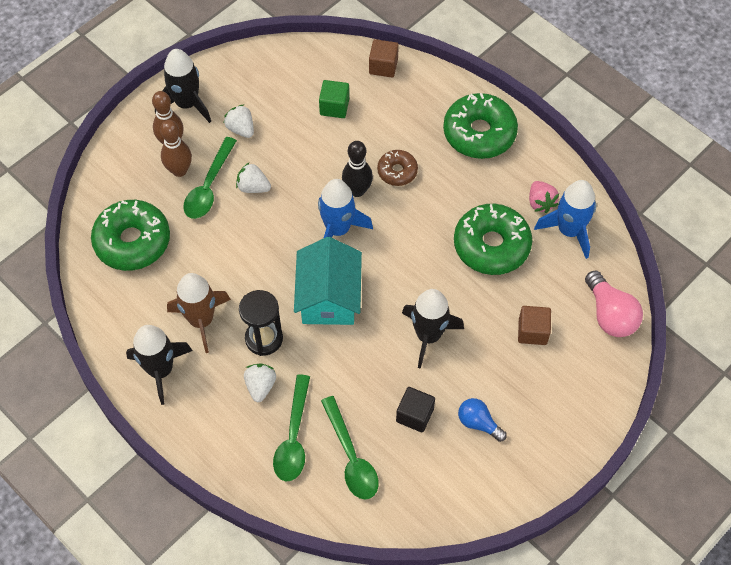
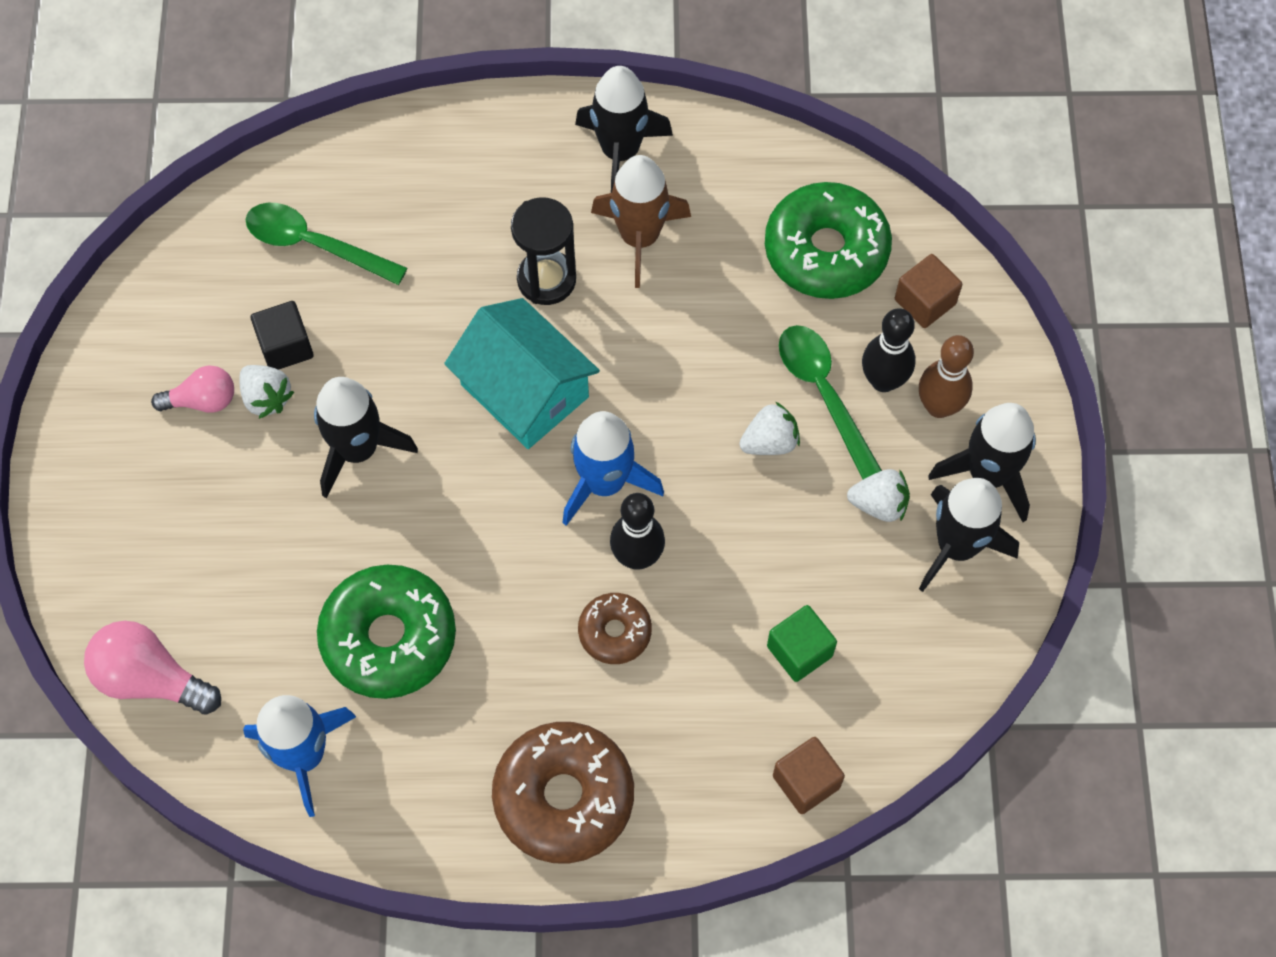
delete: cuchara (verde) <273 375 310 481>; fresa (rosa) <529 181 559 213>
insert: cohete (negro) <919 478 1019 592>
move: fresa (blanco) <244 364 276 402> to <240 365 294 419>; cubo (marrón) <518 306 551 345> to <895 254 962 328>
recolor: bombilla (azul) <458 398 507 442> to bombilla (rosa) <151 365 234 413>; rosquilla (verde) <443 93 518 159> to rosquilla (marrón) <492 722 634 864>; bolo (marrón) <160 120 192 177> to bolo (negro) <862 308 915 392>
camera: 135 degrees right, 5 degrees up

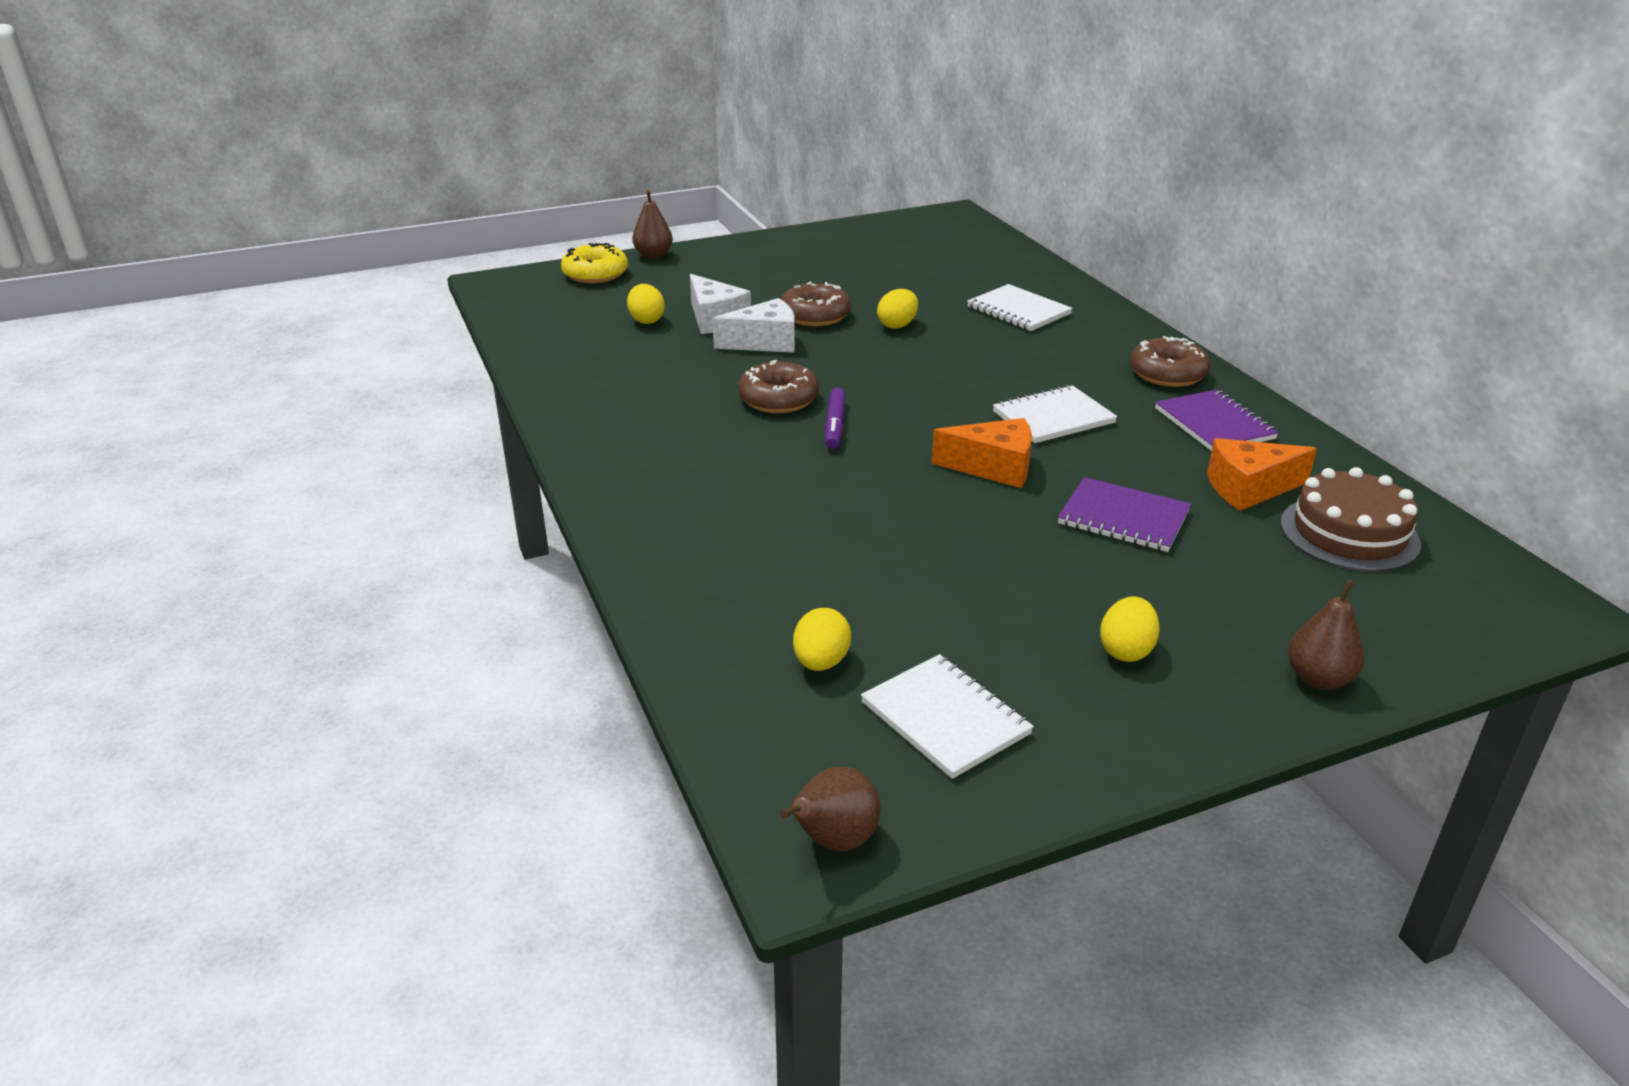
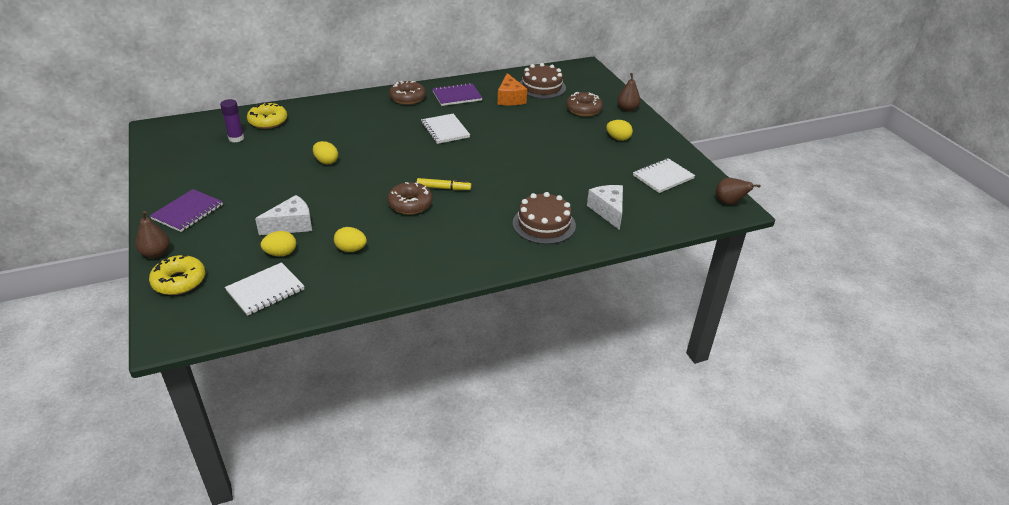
delete: queso (naranja) <932 418 1032 488>
insert: barra de pegamento (morado) <220 99 244 143>; rosquilla (amarillo) <247 102 287 129>; tarta (marrón) <513 192 576 244>
move: cuaderno (morado) <1058 477 1191 552> to <150 189 223 232>; cuaderno (blanco) <967 284 1073 331> to <225 262 305 316>; huevo (amarillo) <793 608 851 671> to <334 227 367 252>; rosquilla (marrón) <781 282 851 326> to <566 92 603 116>; queso (blanco) <712 298 795 352> to <587 185 623 230>
recolor: rotulador (morado) <825 388 846 449> to rotulador (amarillo) <417 178 471 190>
camera: 90 degrees left, 5 degrees up

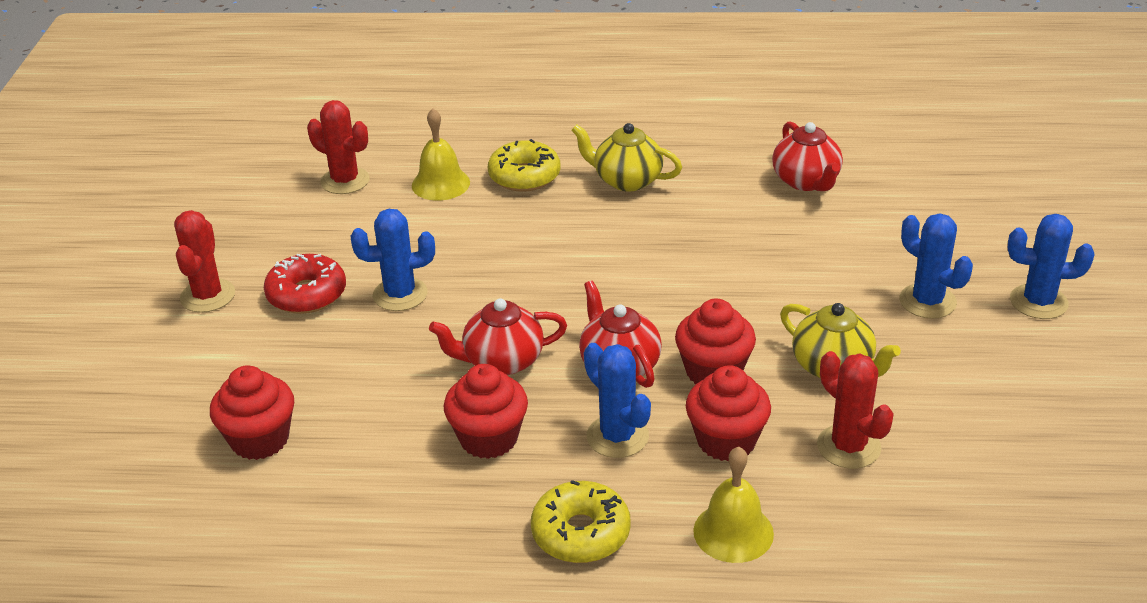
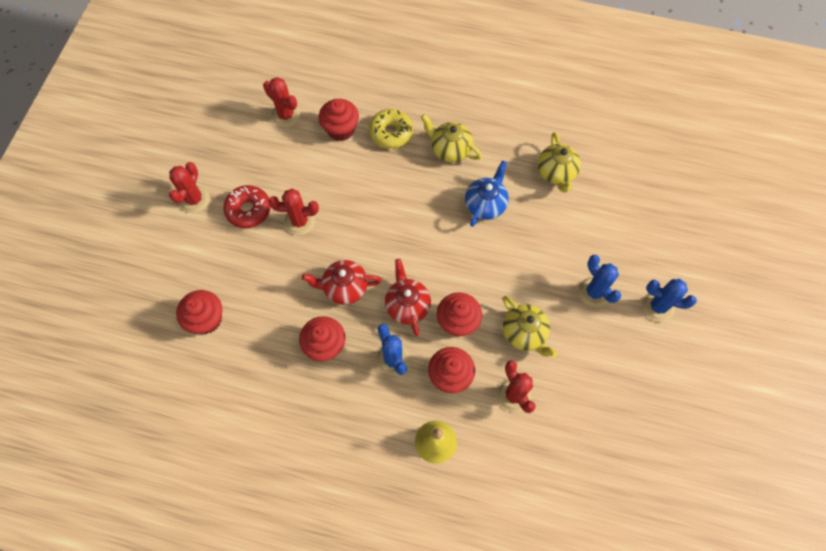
delete: rosquilla (amarillo) <531 480 631 563>
insert: tetera (azul) <465 160 509 227>
replace: campana (amarillo) <412 108 470 201> to magdalena (rojo) <318 99 359 141>
recolor: cactus (azul) <351 209 435 311> to cactus (rojo) <268 189 319 235>; tetera (rojo) <772 121 843 191> to tetera (amarillo) <538 132 581 193>
camera: 10 degrees right, 30 degrees up

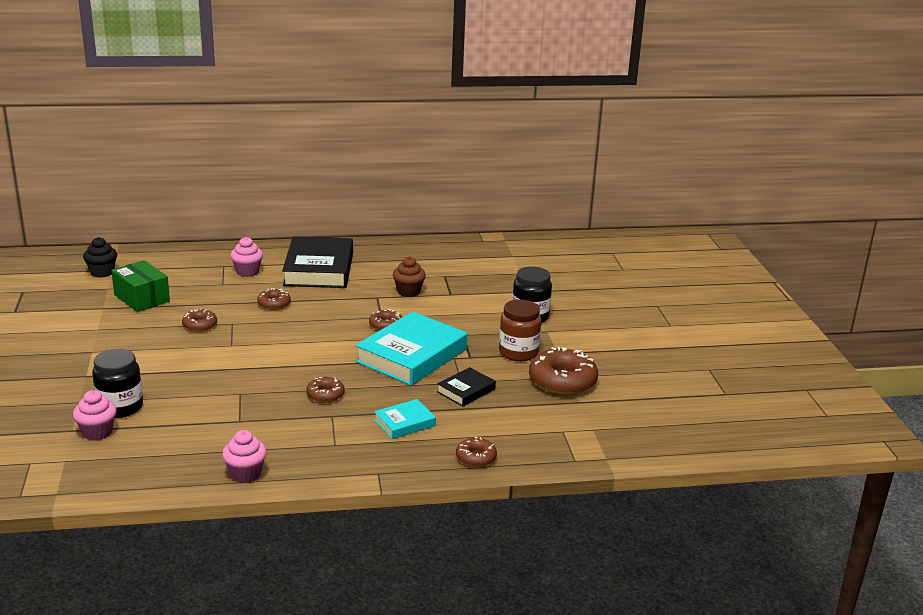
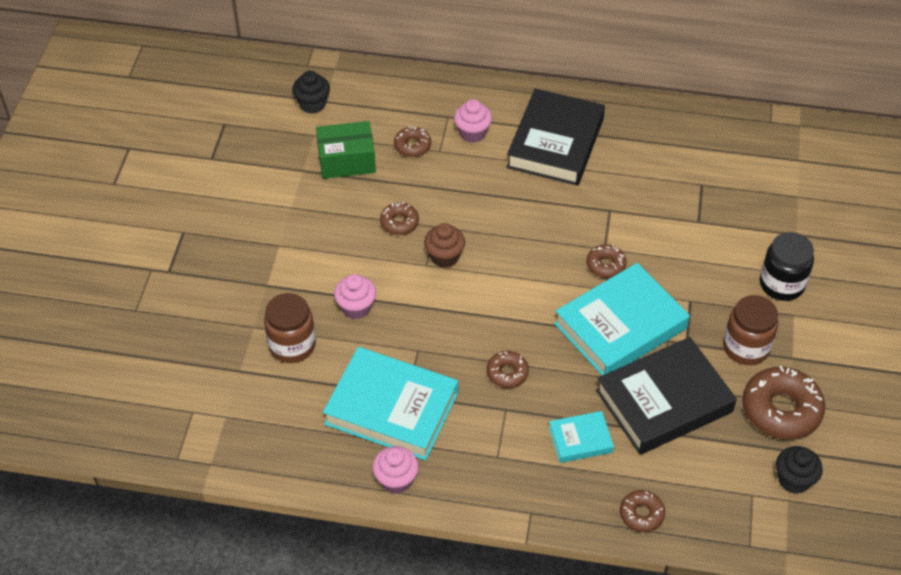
insert: libro (turquesa) <323 347 458 461>; magdalena (negro) <776 446 823 494>
move: magdalena (rosa) <73 390 117 441> to <334 274 376 319>; rosquilla (marrón) <257 288 291 310> to <394 126 431 157>; magdalena (marrón) <393 256 426 297> to <424 223 465 268>
recolor: tarro (negro) <92 349 143 418> to tarro (marrón) <264 293 316 363>
rotate: caja (verde) <111 260 170 312> = <316 121 376 179> 75 degrees counterclockwise
resize: libro (negro) <437 367 496 407> = <596 337 737 455> x2.03
camera: 20 degrees right, 25 degrees up

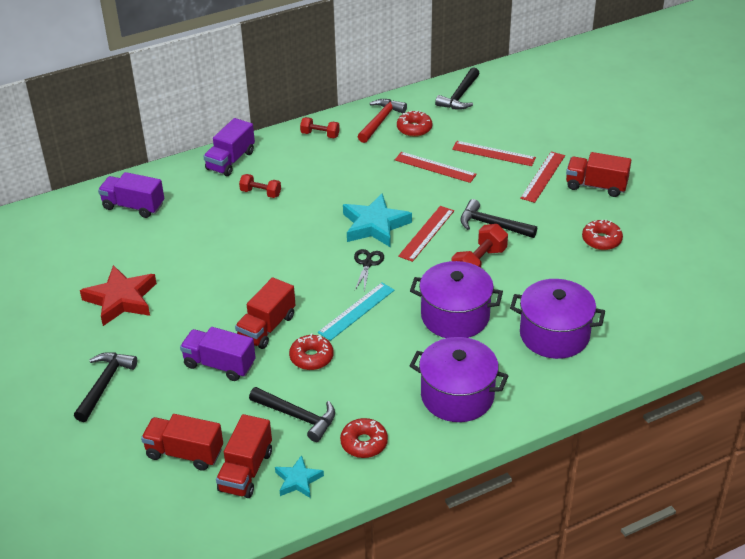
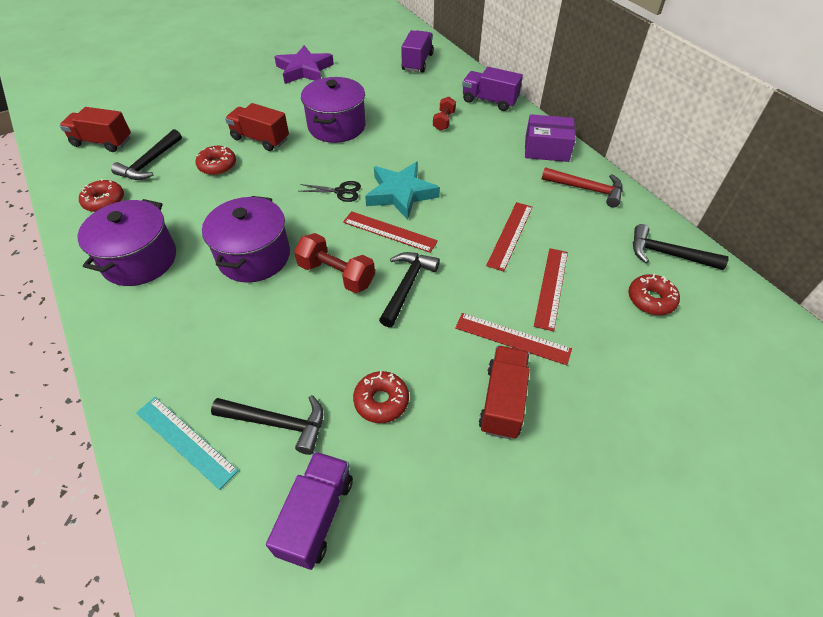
delete: camión (rojo) <141 414 223 471>; estrella (turquesa) <275 455 324 498>
move: regla (turquesa) <318 283 395 341> to <136 397 239 490>; martillo (negro) <74 352 137 422> to <211 395 323 455>; camión (morado) <180 327 256 381> to <266 451 353 570>; olla (morado) <510 279 605 359> to <301 77 366 143>; rosquilla (rojo) <397 111 432 137> to <628 273 680 315>
replace: mancuerna (rojo) <300 117 340 138> to caja (morado) <525 114 576 162>
recolor: estrella (rojo) <80 265 157 326> to estrella (morado) <275 45 334 84>
camera: 85 degrees right, 10 degrees up

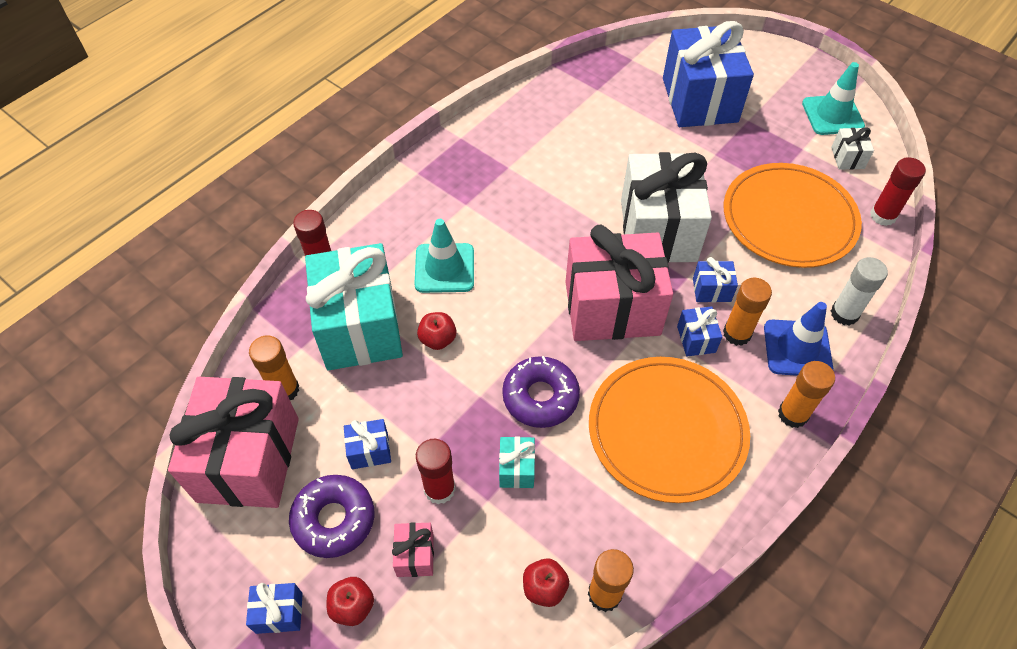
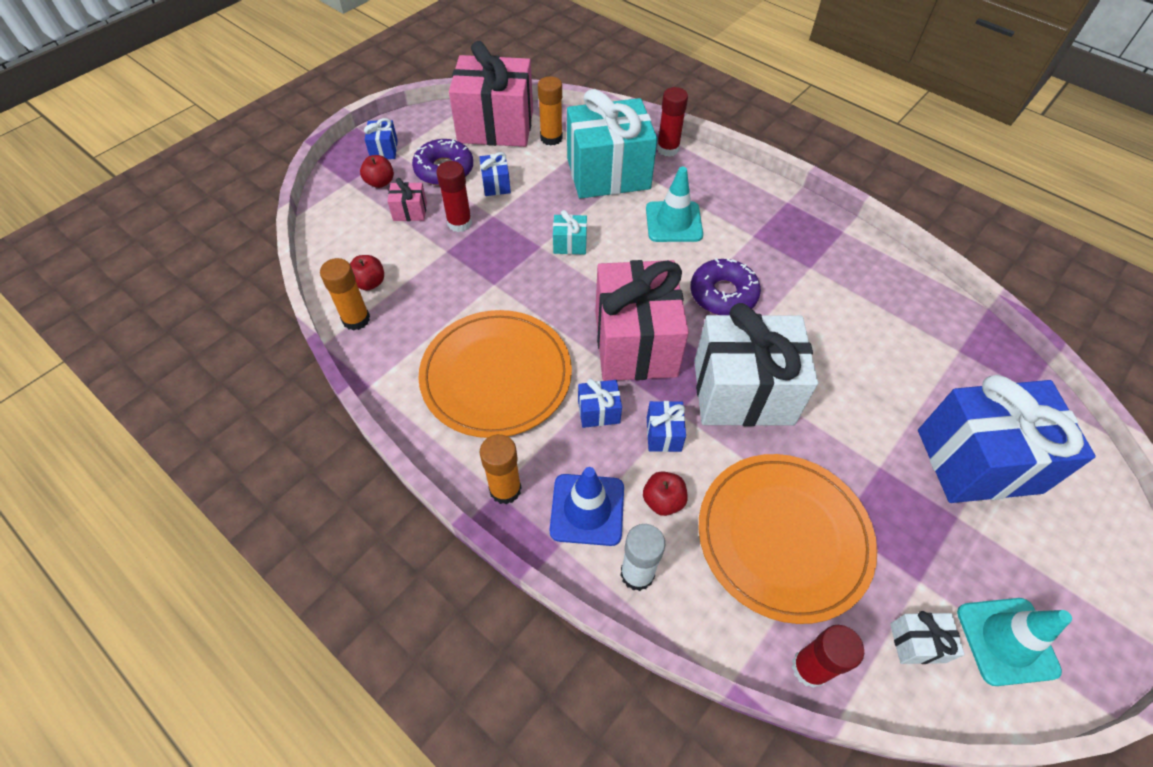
delete: barra de pegamento (naranja) <723 278 772 346>
move: regalo (turquesa) <499 436 535 488> to <553 210 587 254>; manzana (rojo) <417 312 456 350> to <643 471 688 516>; rosquilla (morado) <502 356 580 428> to <690 258 761 315>
camera: 90 degrees right, 0 degrees up

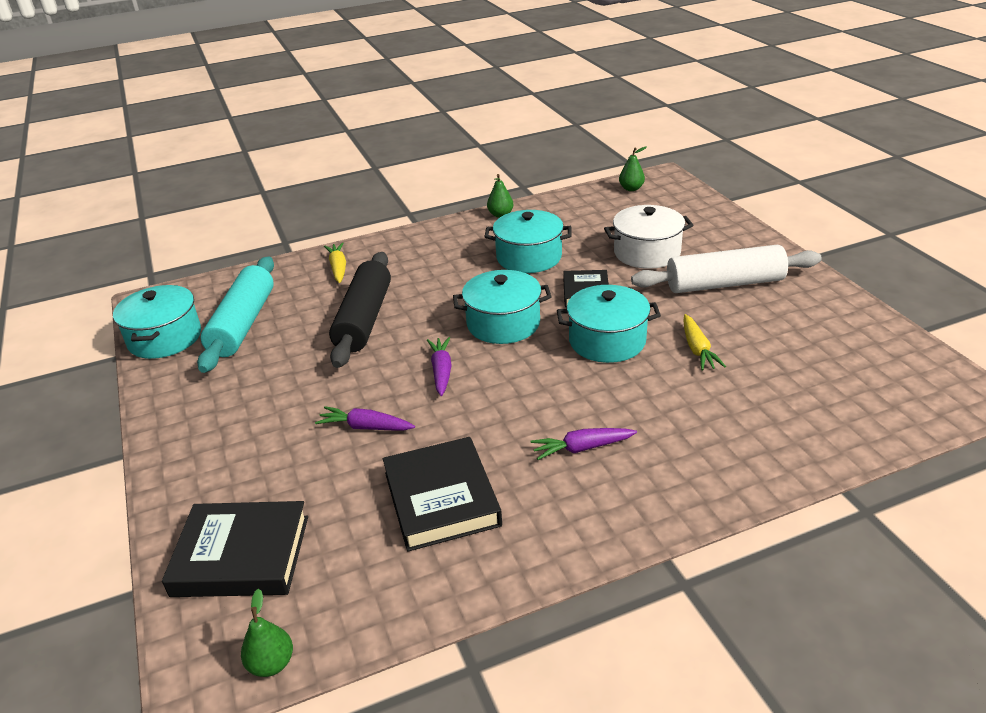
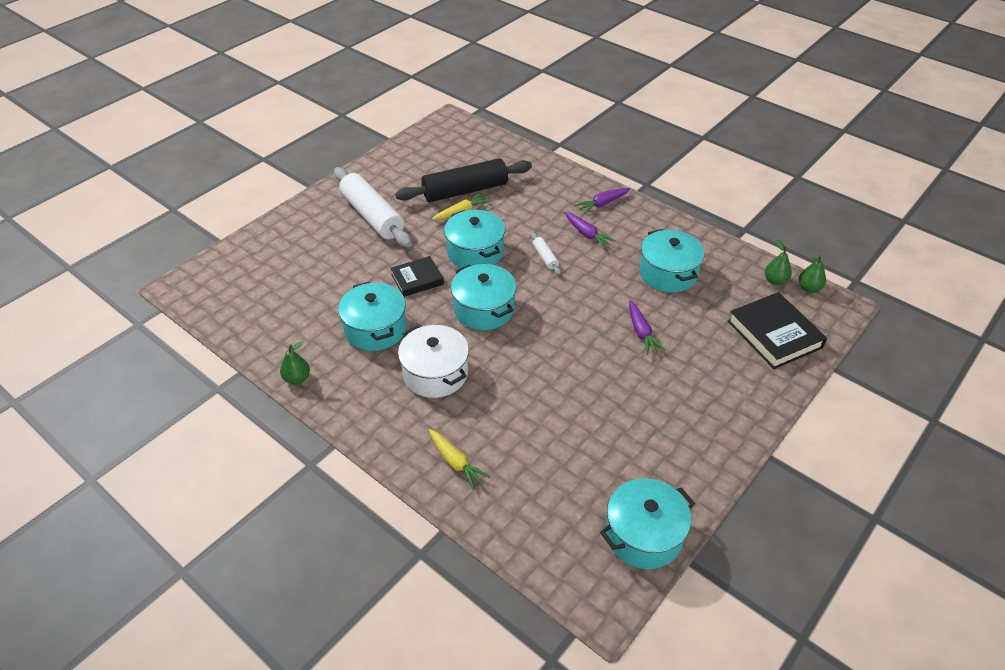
delete: rodillo (turquesa) <197 256 274 373>
insert: rodillo (blanco) <531 232 561 275>
move: rodillo (negro) <329 252 391 368> to <395 158 532 202>; olla (blanco) <604 205 694 269> to <398 325 469 398>; zanahoria (morado) <427 337 452 396> to <575 188 630 214>; pera (verde) <619 147 647 191> to <765 240 792 285>
replace: libro (negro) <383 437 502 551> to olla (turquesa) <639 229 704 292>
rotate: zanahoria (amarillo) <324 243 346 283> = <429 429 490 490> 90 degrees counterclockwise
camera: 120 degrees left, 10 degrees up

